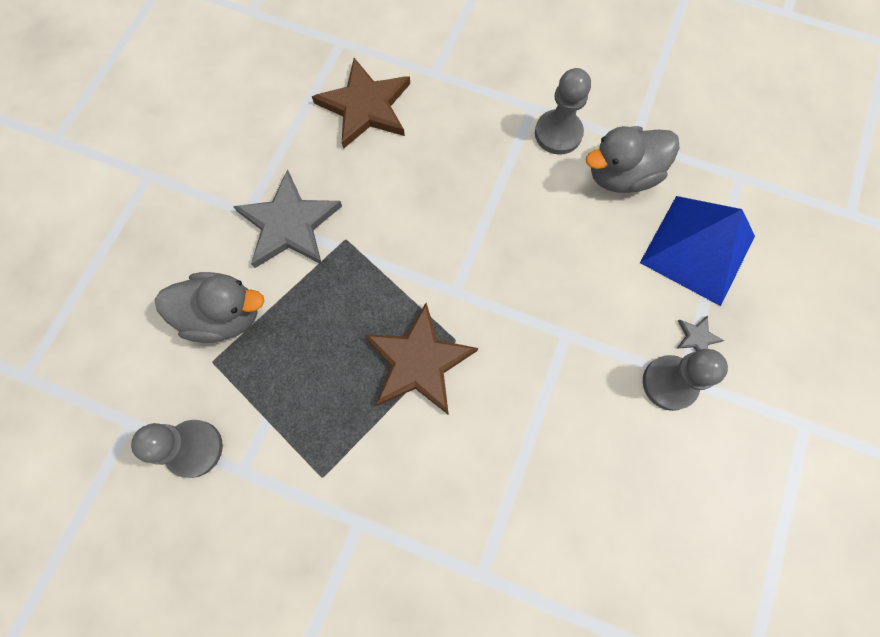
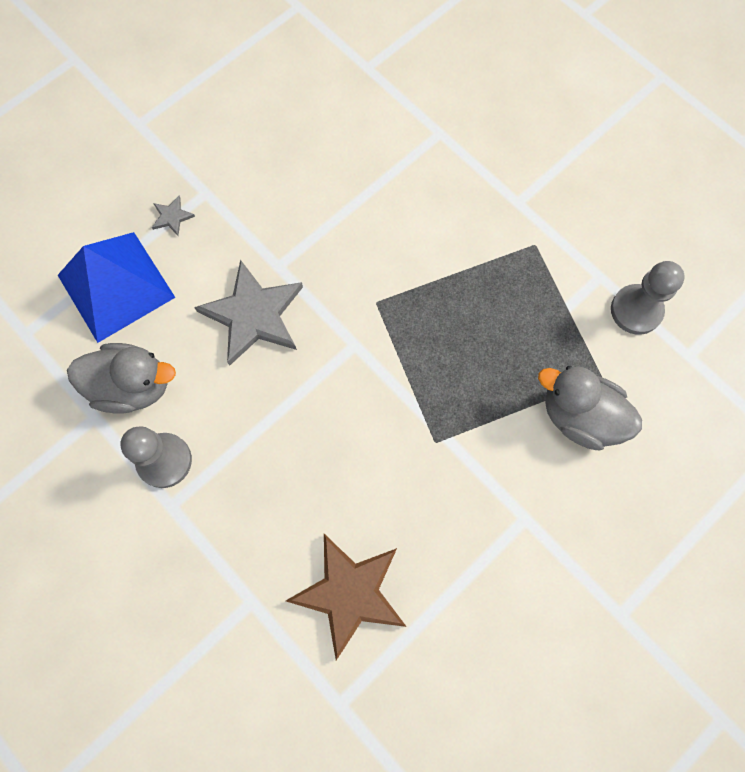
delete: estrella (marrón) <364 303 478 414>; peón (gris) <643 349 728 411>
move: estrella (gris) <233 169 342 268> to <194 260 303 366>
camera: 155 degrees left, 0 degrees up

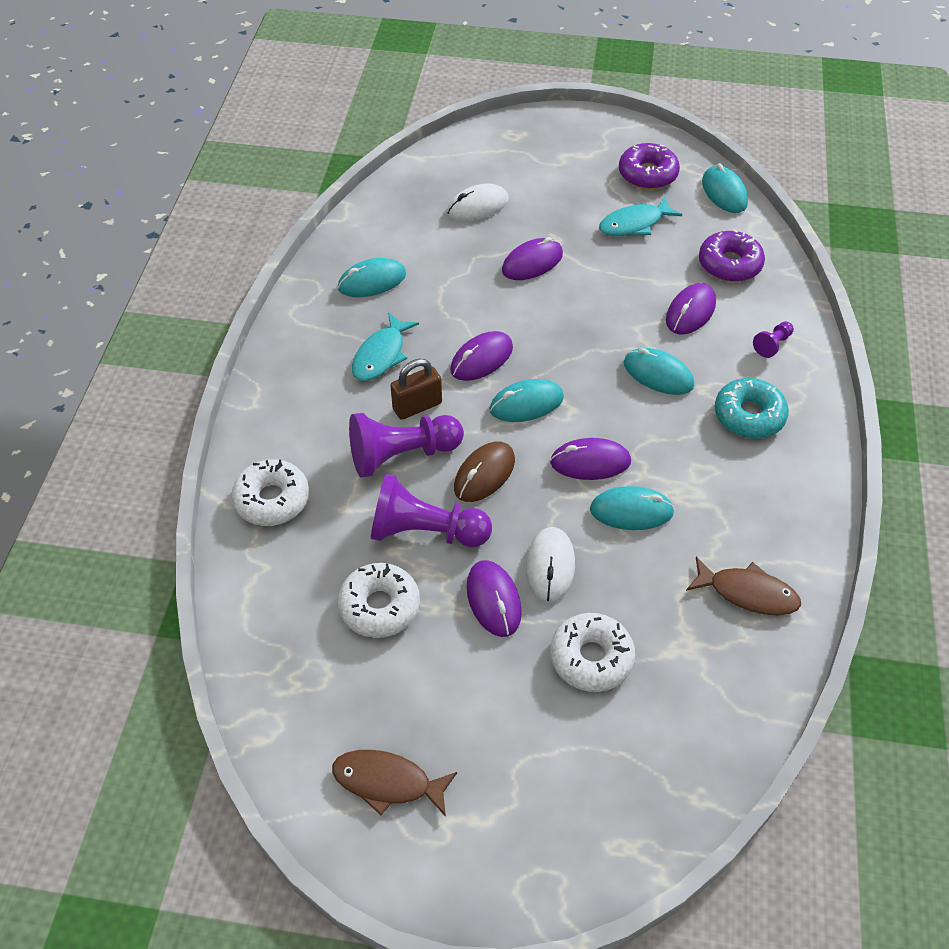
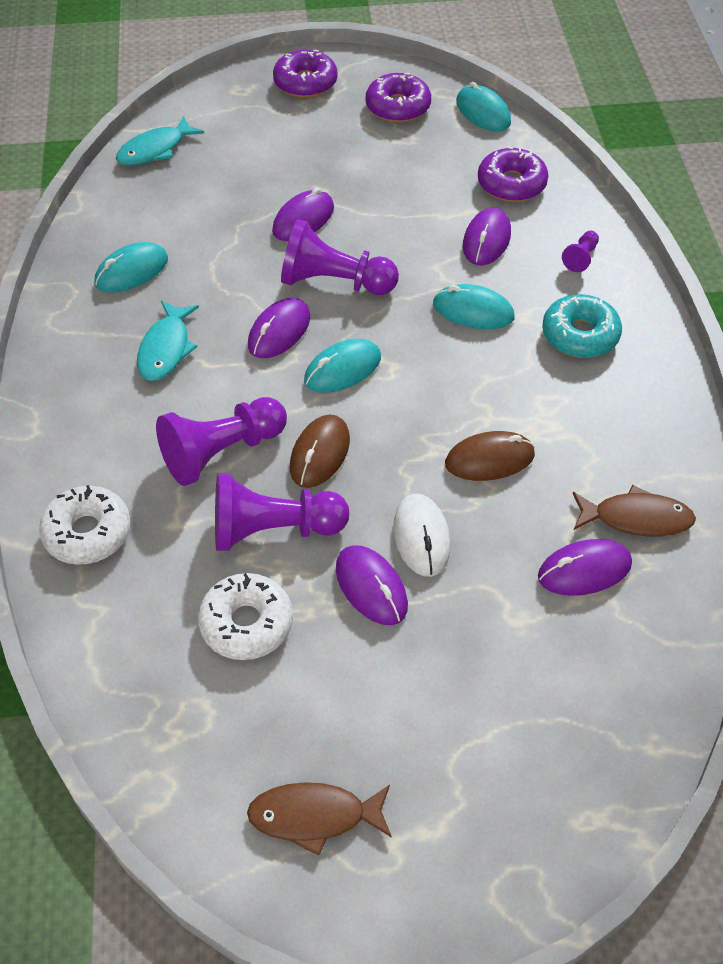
delete: candado (marrón) <390 359 442 420>; ratón (blanco) <447 184 509 222>; rosquilla (blanco) <550 613 635 692>
insert: rosquilla (morado) <273 49 338 98>; peón (morado) <281 219 399 295>
move: pez (turquesa) <599 197 682 236> to <116 116 204 166>; ratón (morado) <550 438 631 480> to <538 539 632 596>
recolor: ratón (turquesa) <590 486 675 530> to ratón (marrón) <445 431 535 481>
camera: 15 degrees left, 0 degrees up

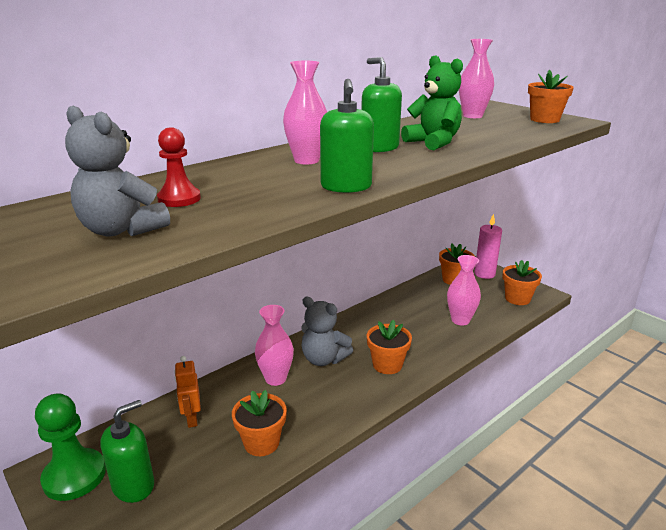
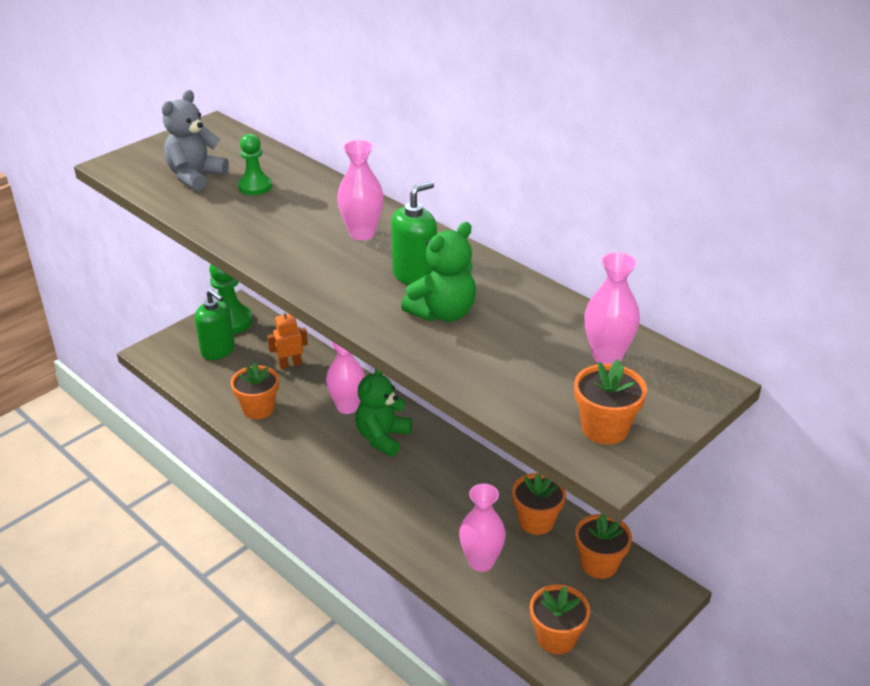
delete: dispensador de jabón (verde) <320 79 374 193>; vela (rosa) <474 214 502 279>
move: maceta (naranja) <367 320 412 374> to <512 473 566 535>
recolor: peón (rojo) <157 127 201 207> to peón (verde) <238 134 272 195>; osito (gris) <301 297 353 366> to osito (verde) <355 369 412 457>
camera: 85 degrees right, 10 degrees up

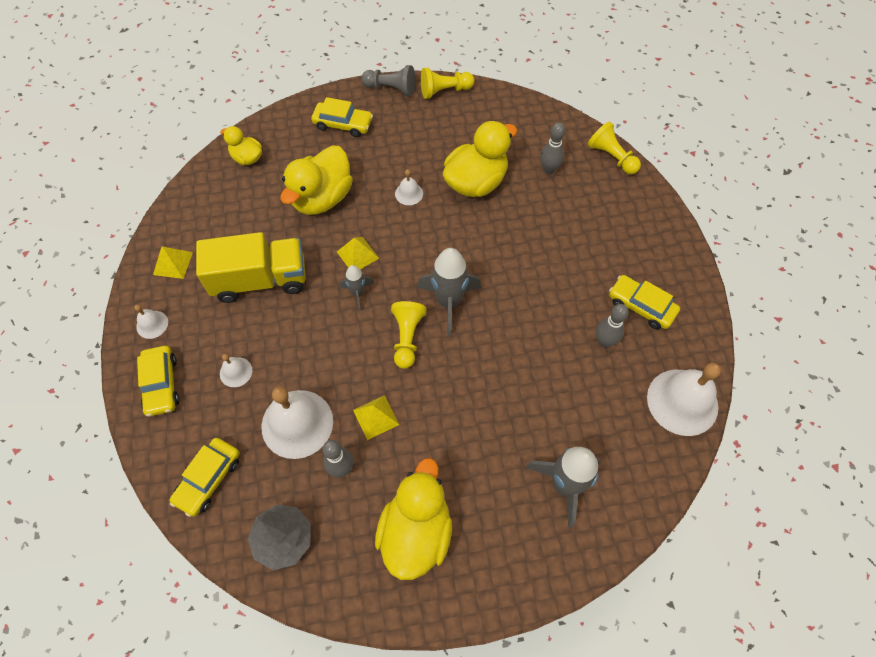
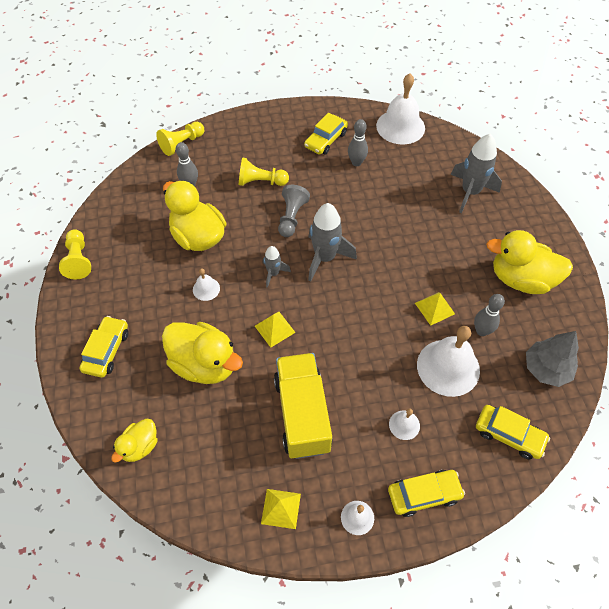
move: peón (amarillo) <391 301 426 369> to <239 157 289 186>; cohete (gris) <340 265 374 311> to <263 246 291 288>; peón (gris) <361 65 415 96> to <278 185 310 237>
camera: 90 degrees left, 5 degrees down

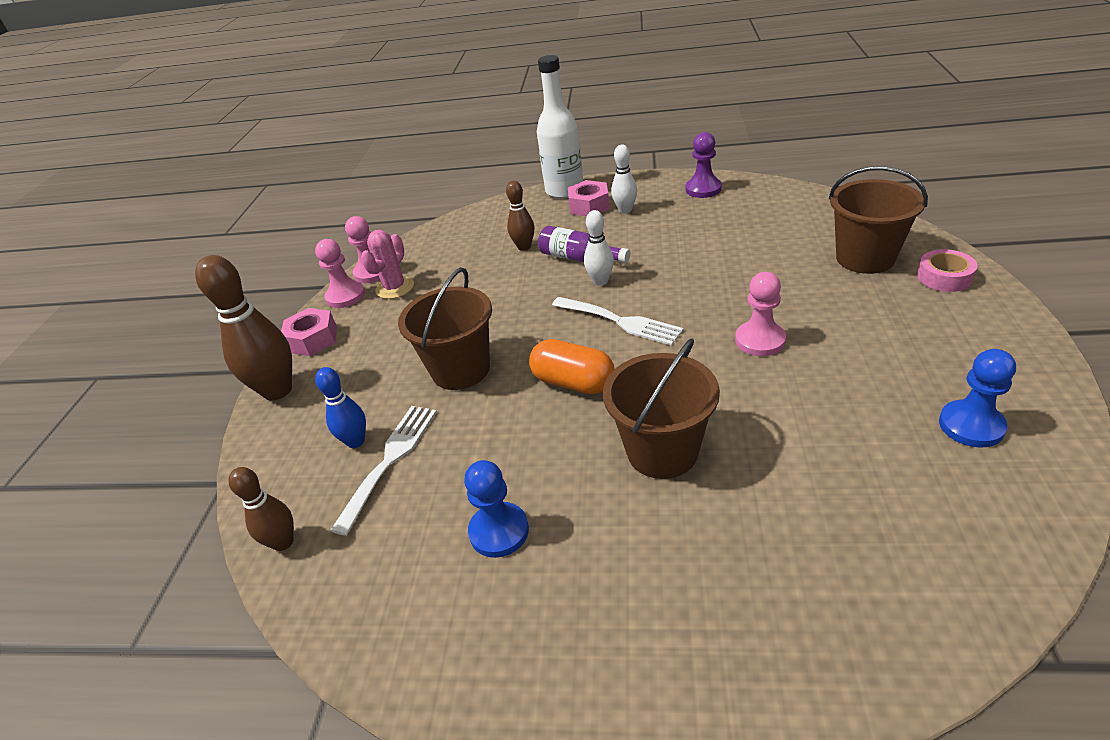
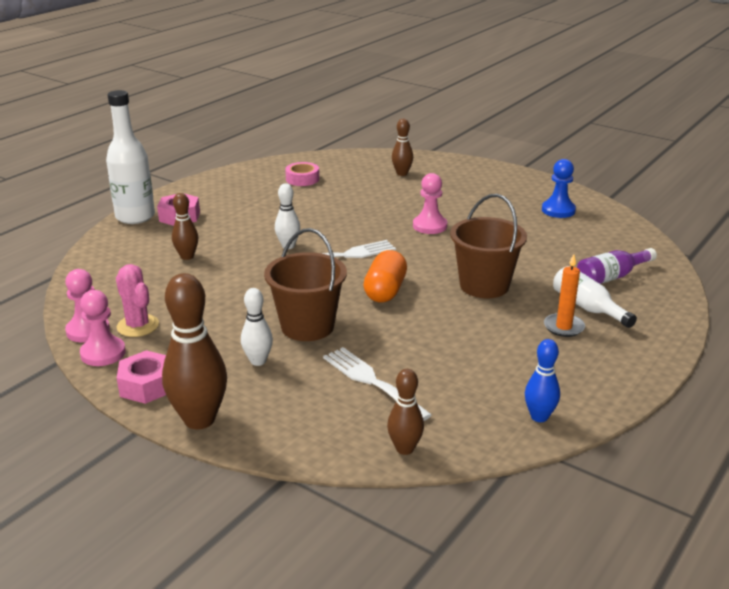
delete: peón (azul) <464 460 529 558>; peón (morado) <686 132 722 198>
insert: vela (naranja) <544 254 585 337>; botella (blanco) <553 266 637 328>
move: bolo (blanco) <611 145 637 214> to <241 288 273 366>; cinta adhesiva (rosa) <917 249 977 292> to <285 162 319 186>; bolo (azul) <315 367 366 448> to <525 339 560 422>; botella (morado) <538 226 630 263> to <577 248 657 284>
replace: balde (marrón) <829 166 928 274> to bolo (marrón) <392 119 413 176>
rotate: cápsula (naranja) <529 339 614 394> = <363 250 407 302> 45 degrees counterclockwise
camera: 65 degrees left, 10 degrees down

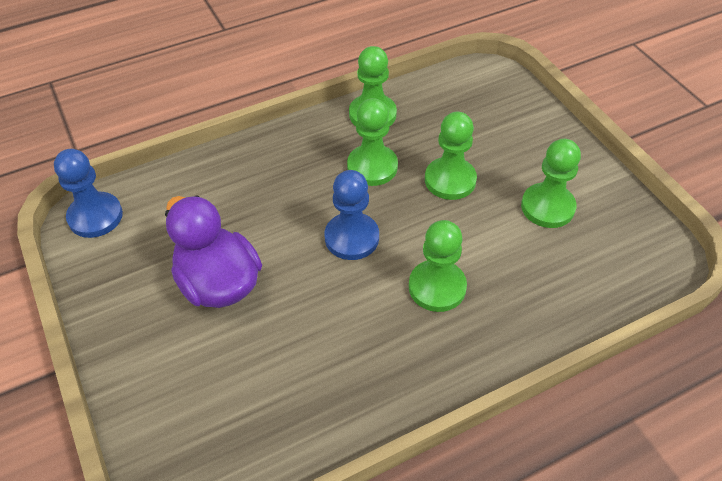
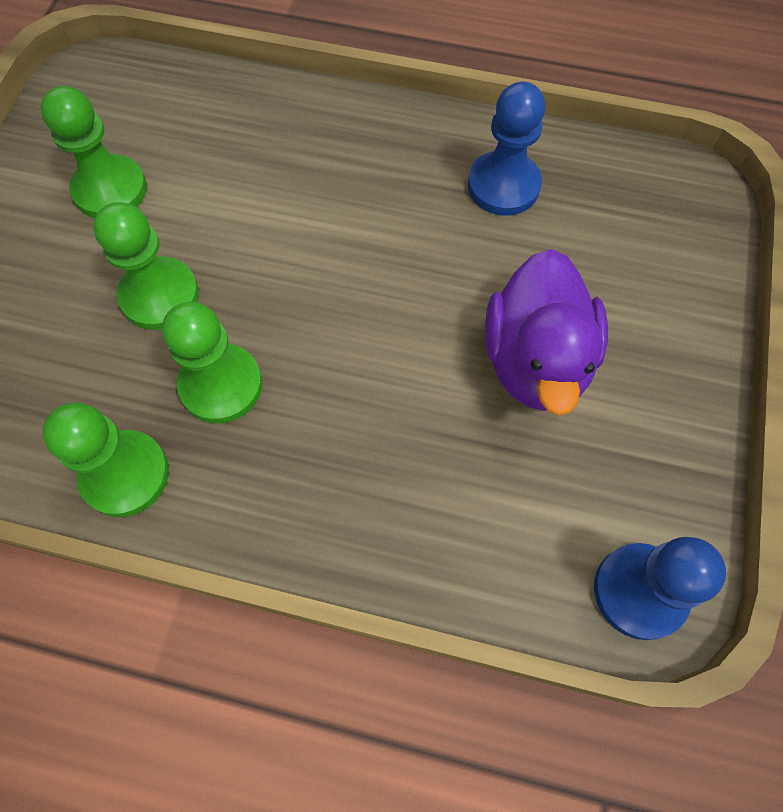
delete: peón (verde) <409 220 467 312>
move: peón (azul) <325 170 379 260> to <468 81 546 215>
camera: 140 degrees left, 15 degrees up

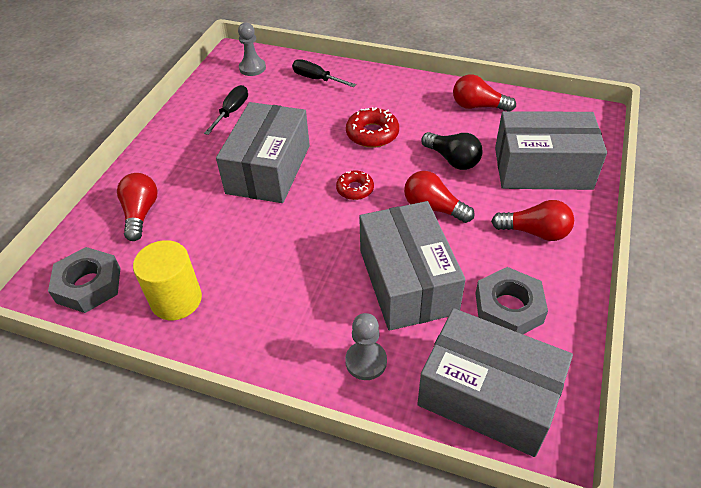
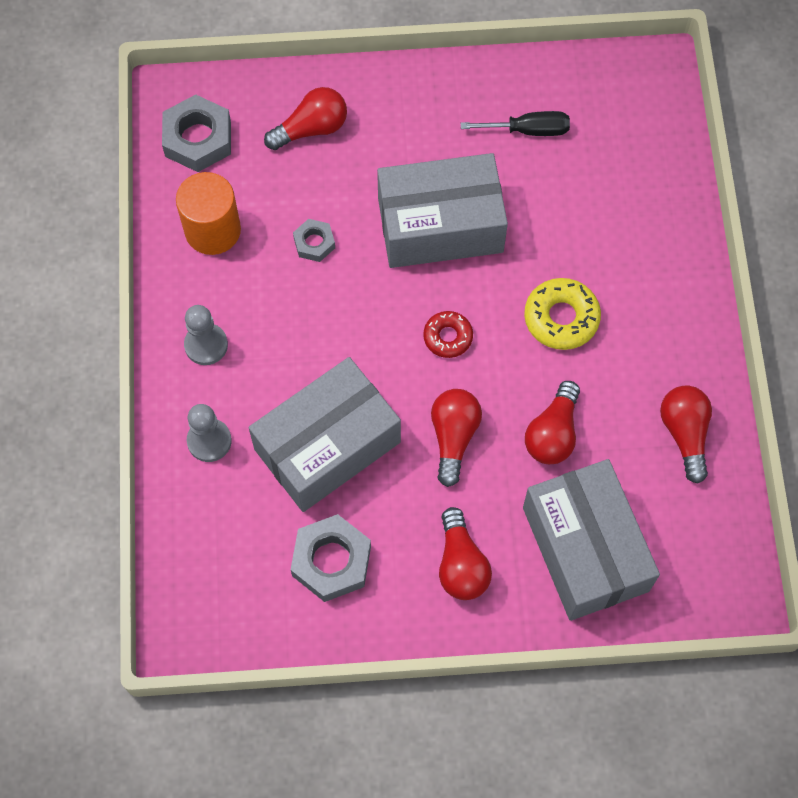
delete: destornillador (negro) <292 59 356 87>; caja (gris) <417 308 573 457>
insert: tuerca (gris) <293 219 335 262>
move: peón (gris) <238 23 266 76> to <184 305 228 365>
recolor: cilindro (amarillo) <133 240 202 320> to cilindro (naranja) <176 172 241 255>; rosquilla (rojo) <346 107 399 148> to rosquilla (amarillo) <524 278 601 350>; bombilla (negro) <422 132 483 170> to bombilla (rojo) <525 381 580 464>
camera: 65 degrees right, 20 degrees up

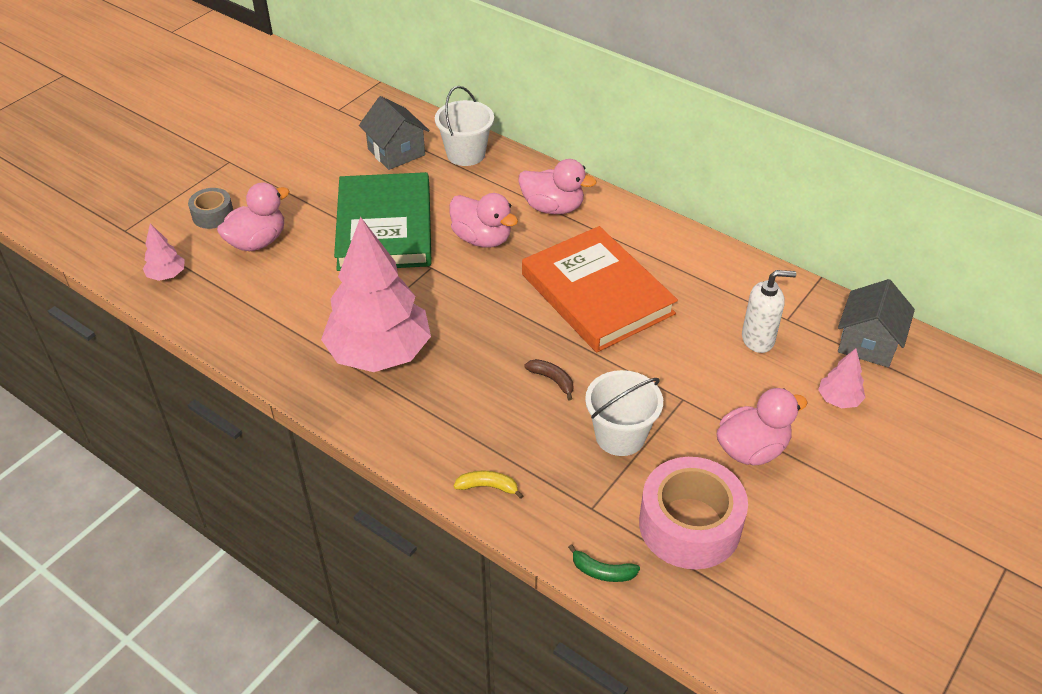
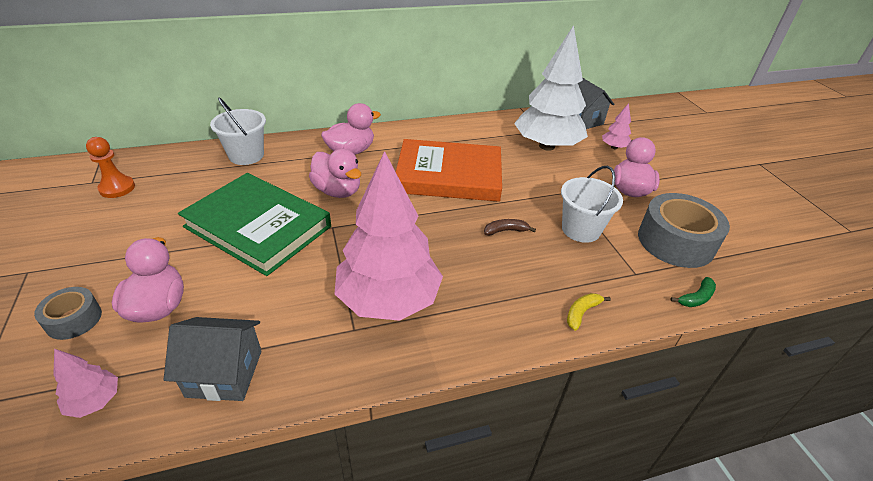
insert: peón (naranja) <86 137 135 198>
move: casa (gris) <359 96 429 170> to <163 317 262 401>
replace: dispensador de jabón (blanco) <742 270 796 353> to árbol (blanco) <514 25 588 151>
recolor: cinta adhesiva (rosa) <639 457 748 569> to cinta adhesiva (gris) <638 193 730 268>
rotate: pato (rosa) <449 193 518 248> = <309 149 361 198> 60 degrees clockwise
camera: 55 degrees left, 5 degrees down

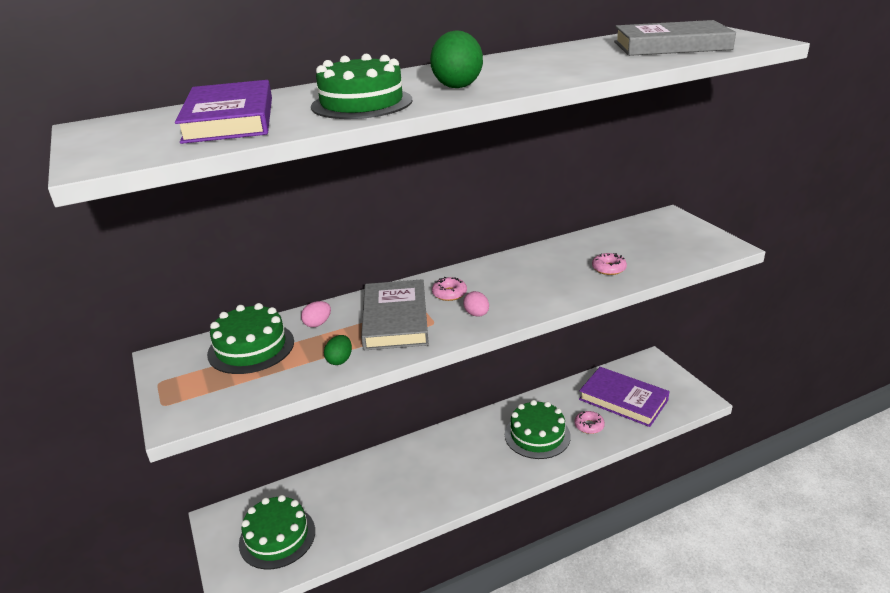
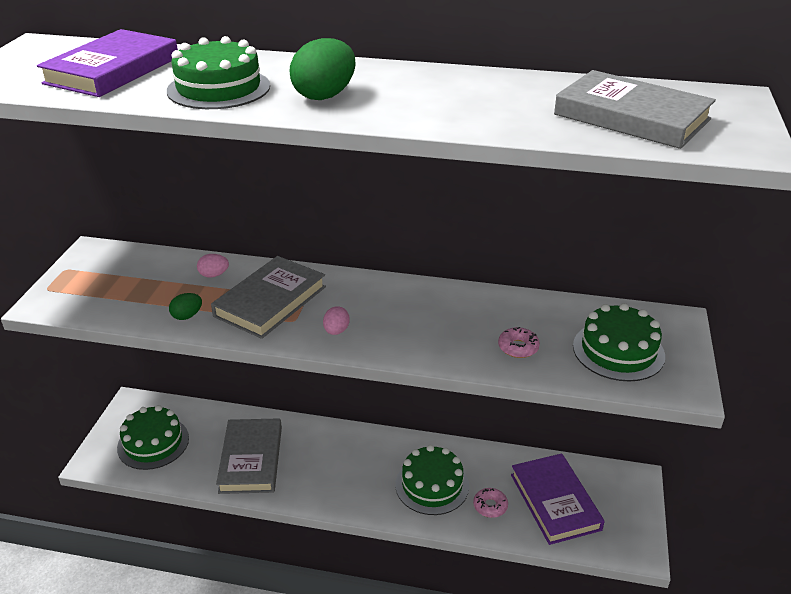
delete: rosquilla (rosa) <432 277 467 301>
insert: libro (gris) <216 418 282 494>
move: tarta (verde) <207 303 294 374> to <573 303 665 381>
camera: 35 degrees right, 5 degrees up

